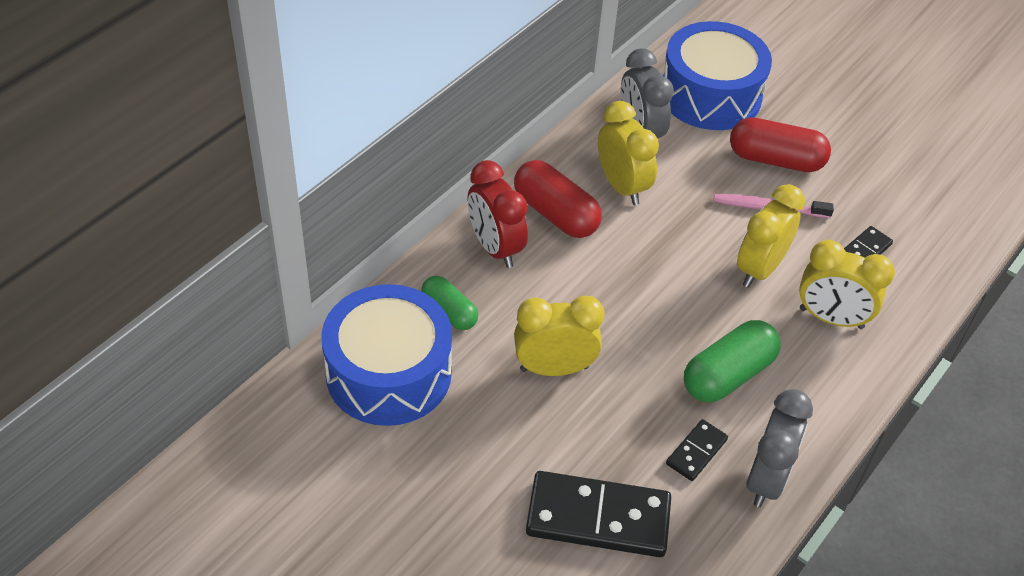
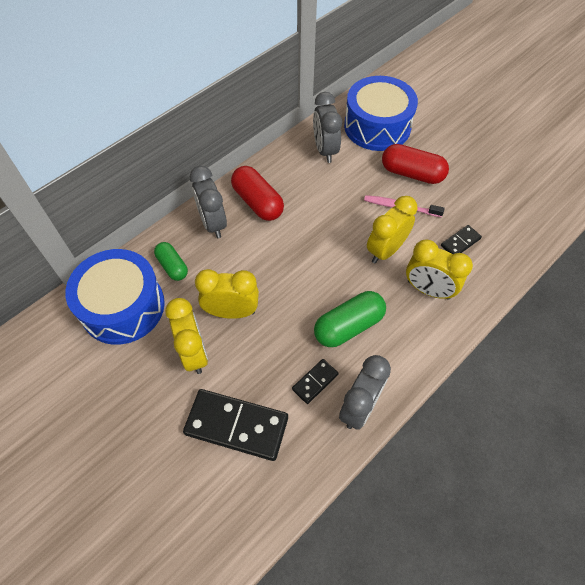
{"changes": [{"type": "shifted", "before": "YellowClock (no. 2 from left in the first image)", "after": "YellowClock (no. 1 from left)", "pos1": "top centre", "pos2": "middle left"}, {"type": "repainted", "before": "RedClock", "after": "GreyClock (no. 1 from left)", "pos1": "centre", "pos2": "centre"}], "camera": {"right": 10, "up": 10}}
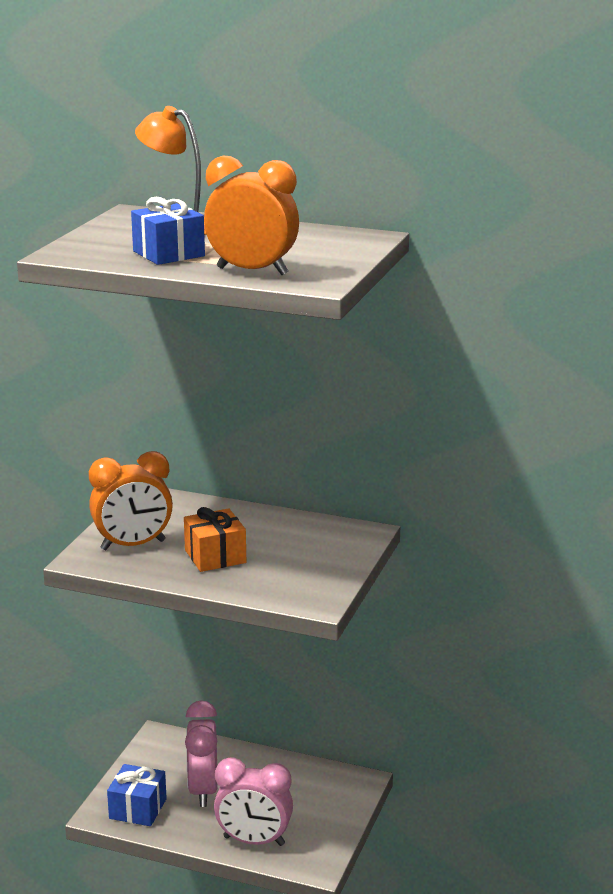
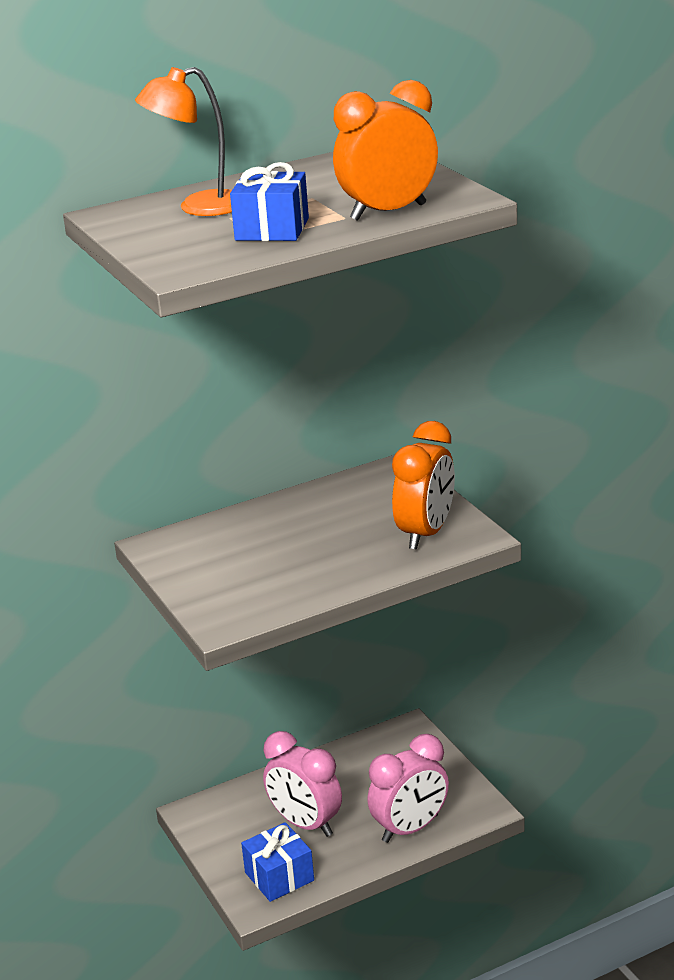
{"changes": [{"type": "shifted", "before": "OrangeClock (no. 1 from left in the first image)", "after": "OrangeClock (no. 2 from left)", "pos1": "middle left", "pos2": "centre"}, {"type": "gone", "before": "OrangeGift", "pos1": "centre"}], "camera": {"right": -45, "up": 5}}
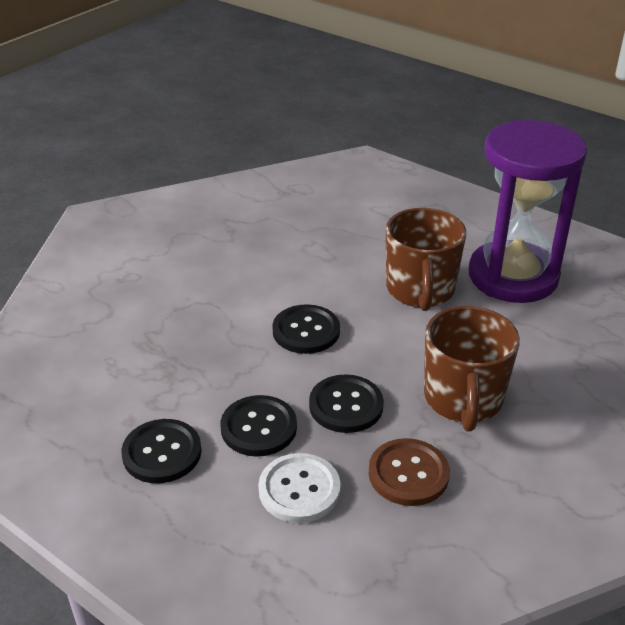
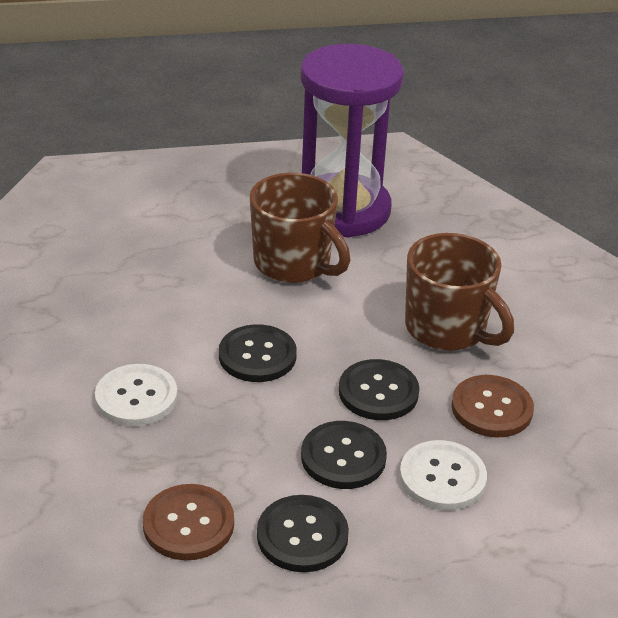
{"changes": [{"type": "new", "after": "WhiteButton (no. 1 from left)", "pos2": "middle left"}, {"type": "new", "after": "BrownButton (no. 1 from left)", "pos2": "bottom left"}], "camera": {"right": -50, "up": 0}}
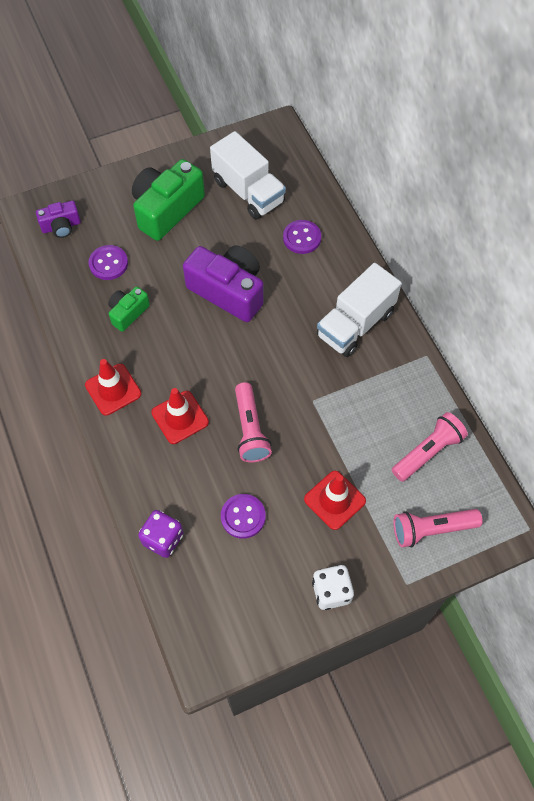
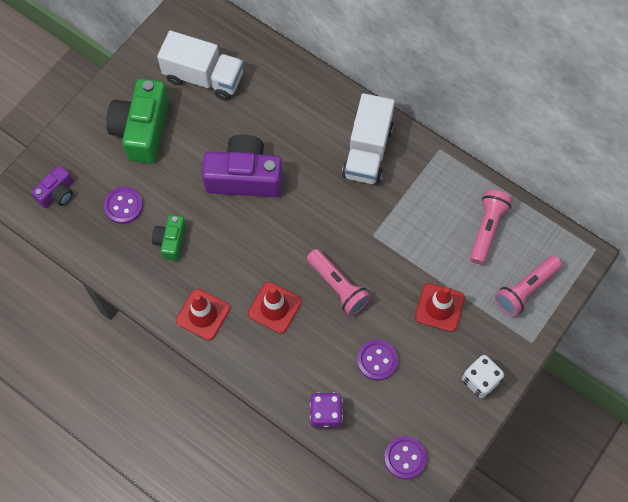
{"changes": [{"type": "shifted", "before": "PurpleButton (no. 3 from left)", "pos1": "top centre", "pos2": "bottom centre"}], "camera": {"right": -30, "up": 5}}
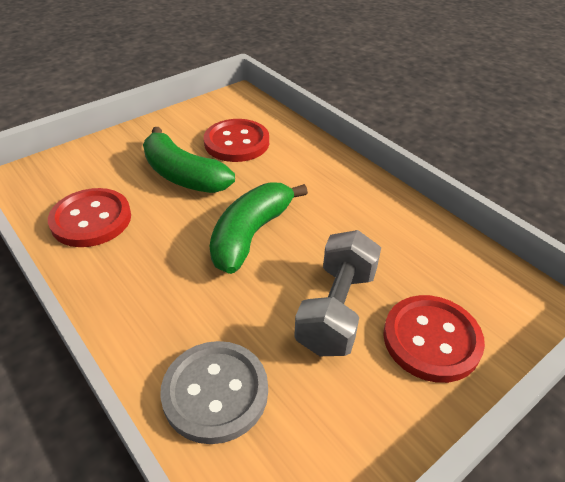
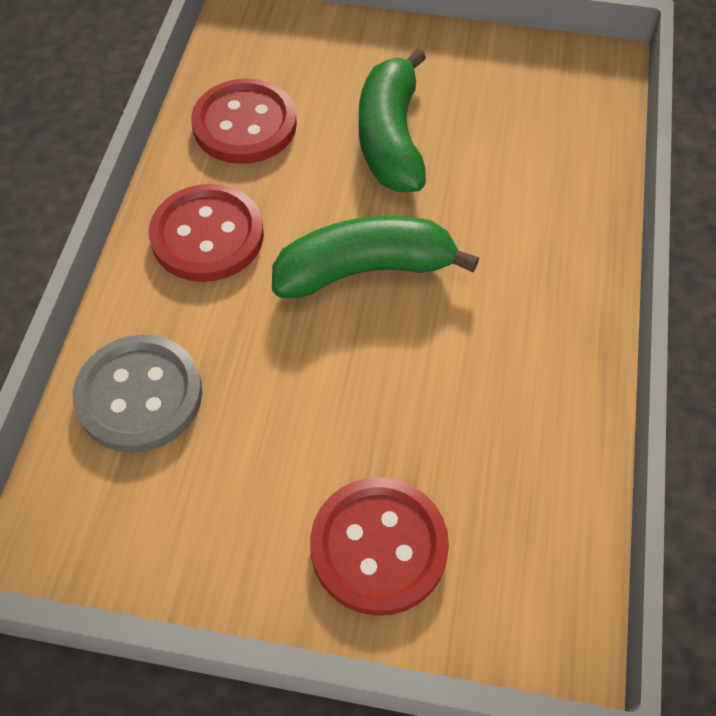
{"changes": [{"type": "shifted", "before": "RedButton (no. 2 from left in the first image)", "after": "RedButton (no. 1 from left)", "pos1": "top centre", "pos2": "top left"}, {"type": "gone", "before": "GreyDumbbell", "pos1": "centre"}], "camera": {"right": 50, "up": 15}}
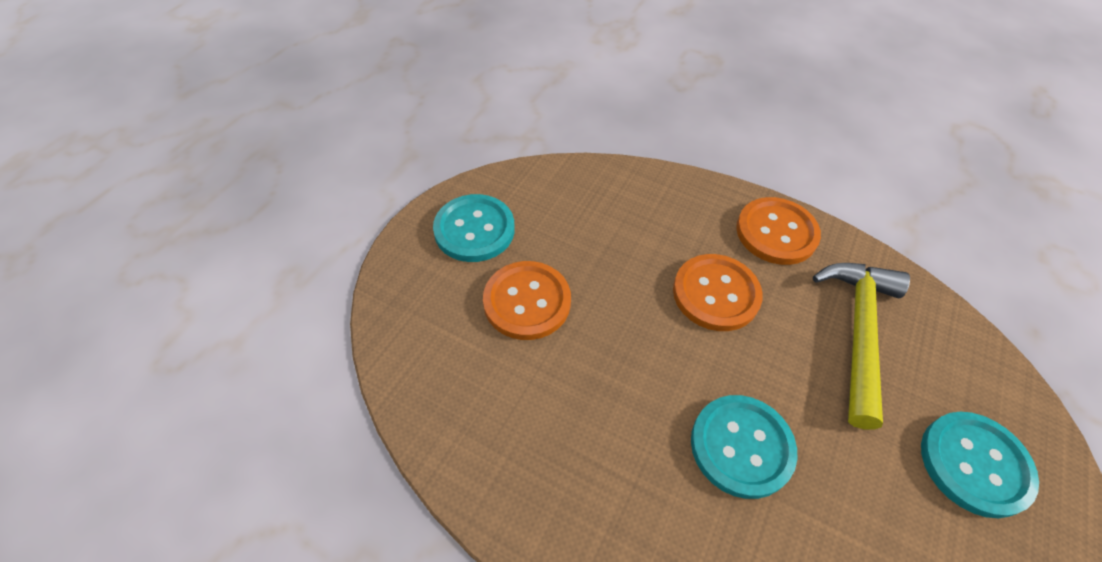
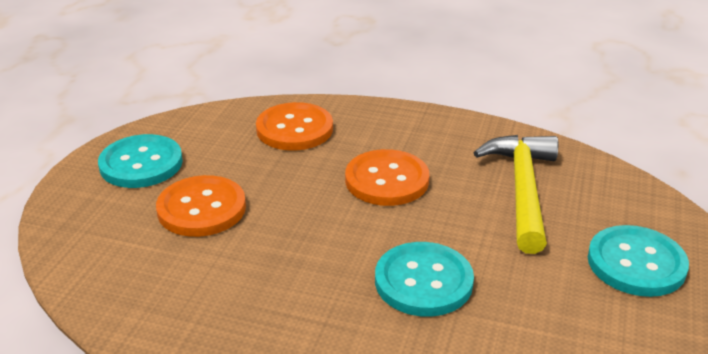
{"changes": [{"type": "shifted", "before": "OrangeButton (no. 3 from left in the first image)", "after": "OrangeButton (no. 2 from left)", "pos1": "middle right", "pos2": "centre"}], "camera": {"right": -10, "up": -20}}
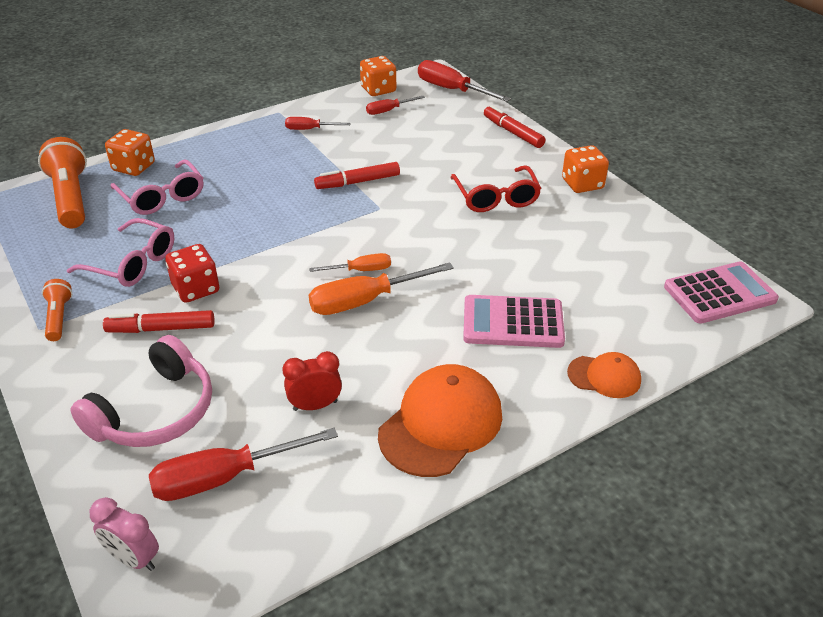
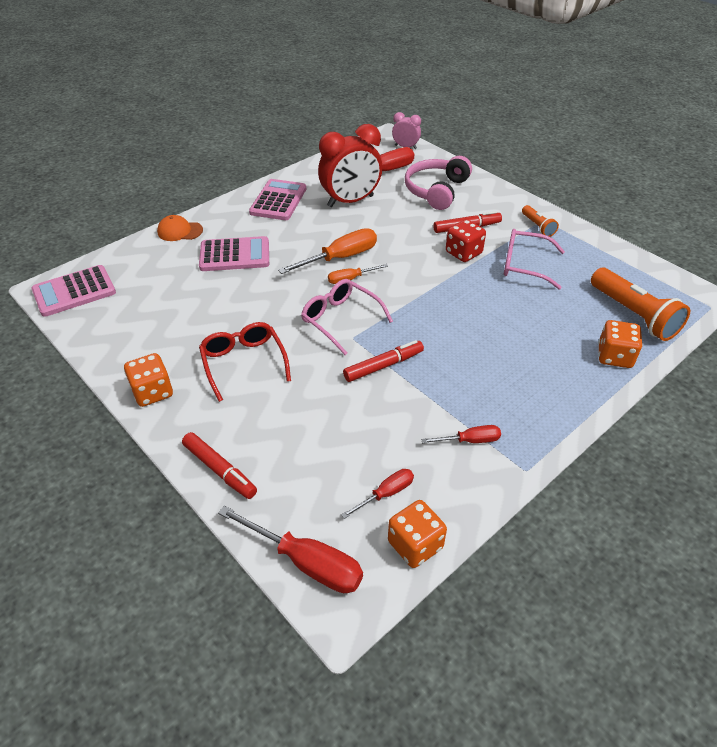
{"changes": [{"type": "swapped", "before": "OrangeCap (no. 1 from left)", "after": "PinkCalculator (no. 3 from left)", "pos1": "bottom centre", "pos2": "top centre"}, {"type": "shifted", "before": "PinkGlasses (no. 2 from left in the first image)", "after": "PinkGlasses (no. 1 from left)", "pos1": "top left", "pos2": "centre"}, {"type": "scaled", "before": "RedClock", "pos1": "centre", "pos2": "top centre", "scale": 1.98}], "camera": {"right": 170, "up": 5}}
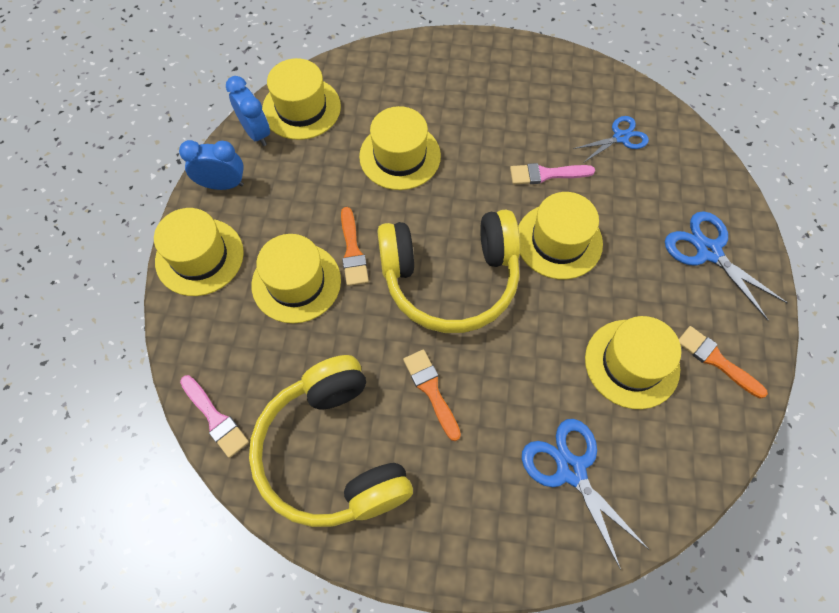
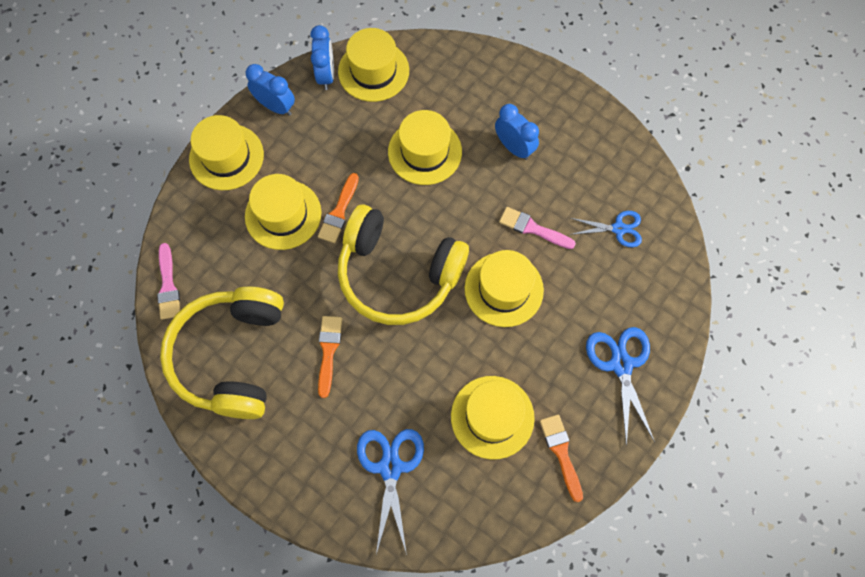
{"changes": [{"type": "new", "after": "BlueClock (no. 3 from left)", "pos2": "top centre"}], "camera": {"right": 30, "up": 5}}
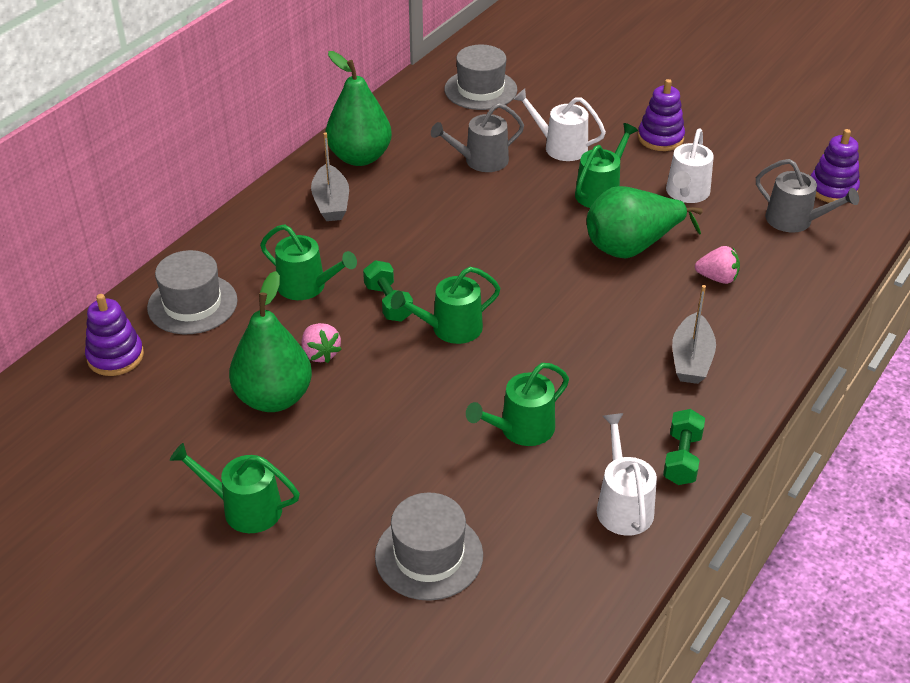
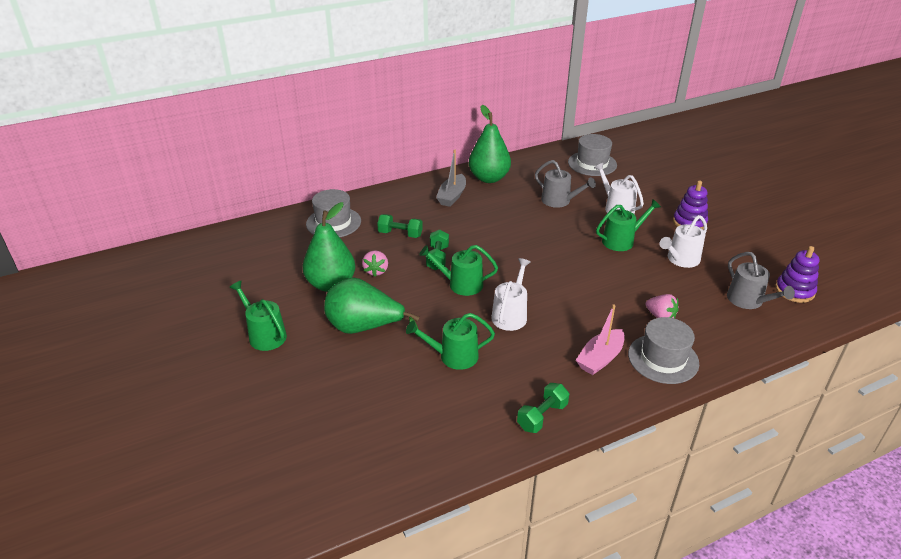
{"changes": [{"type": "shifted", "before": "GreenPear (no. 3 from left in the first image)", "after": "GreenPear (no. 2 from left)", "pos1": "top right", "pos2": "centre"}, {"type": "swapped", "before": "GreenWateringCan (no. 2 from left)", "after": "GreenDumbbell (no. 1 from left)", "pos1": "centre", "pos2": "centre"}, {"type": "shifted", "before": "WhiteWateringCan (no. 2 from left in the first image)", "after": "WhiteWateringCan (no. 1 from left)", "pos1": "bottom right", "pos2": "centre"}, {"type": "rotated", "before": "GreyWateringCan (no. 1 from left)", "pos1": "top centre", "pos2": "top centre", "turn": -150}, {"type": "repainted", "before": "GreyBoat (no. 2 from left)", "after": "PinkBoat", "pos1": "middle right", "pos2": "centre"}, {"type": "shifted", "before": "GreyHat (no. 2 from left in the first image)", "after": "GreyHat (no. 3 from left)", "pos1": "bottom centre", "pos2": "middle right"}, {"type": "gone", "before": "PurpleStackingToy (no. 1 from left)", "pos1": "middle left"}], "camera": {"right": 30, "up": -5}}
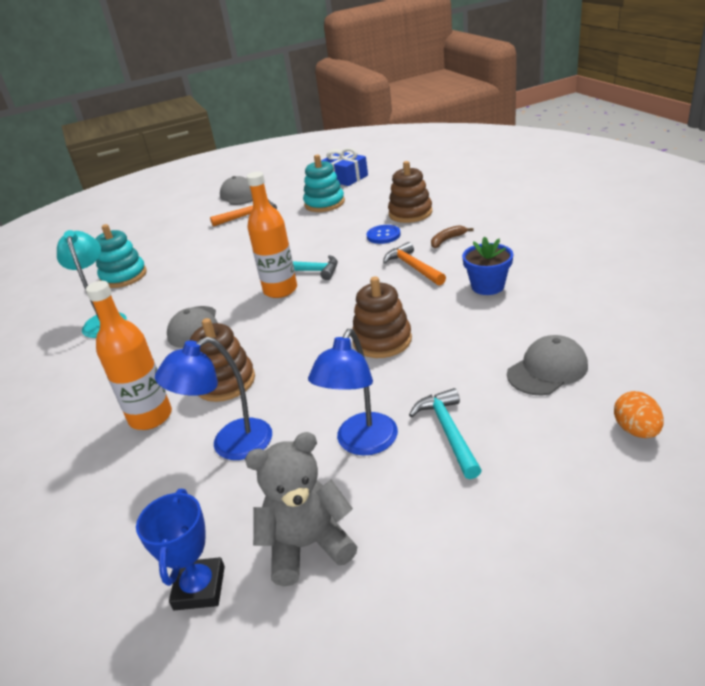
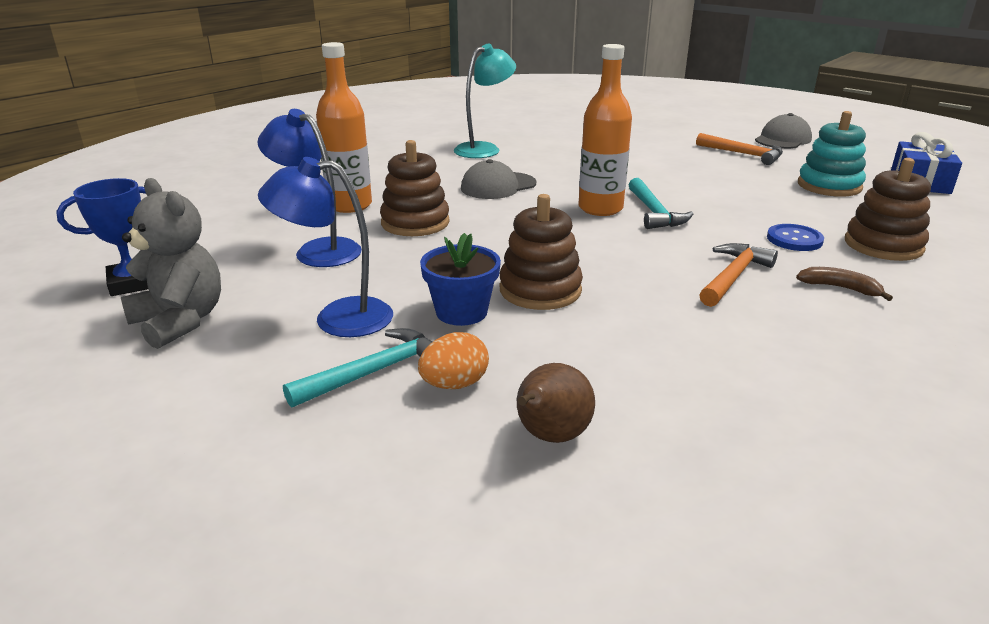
{"changes": [{"type": "shifted", "before": "OrangeEgg", "pos1": "middle right", "pos2": "centre"}, {"type": "shifted", "before": "BlueFlowerPot", "pos1": "middle right", "pos2": "centre"}, {"type": "swapped", "before": "GreyCap (no. 3 from left)", "after": "BrownPear", "pos1": "middle right", "pos2": "centre"}, {"type": "gone", "before": "TurquoiseStackingToy (no. 1 from left)", "pos1": "middle left"}], "camera": {"right": 60, "up": -5}}
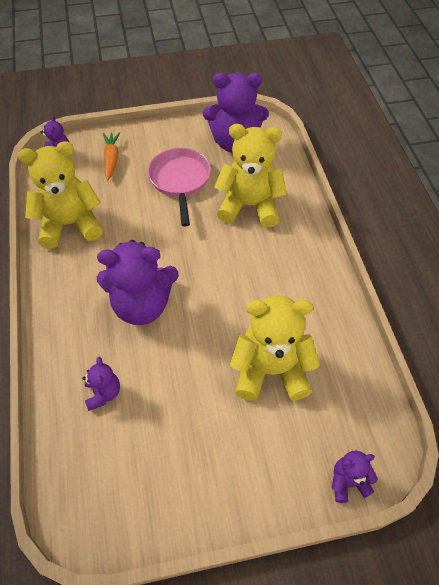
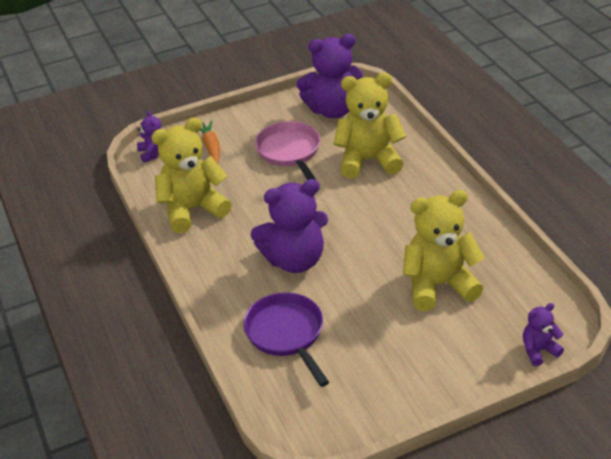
{"changes": [{"type": "swapped", "before": "PurpleTeddyBear (no. 2 from left)", "after": "PurplePan", "pos1": "middle left", "pos2": "bottom centre"}], "camera": {"right": -10, "up": -15}}
